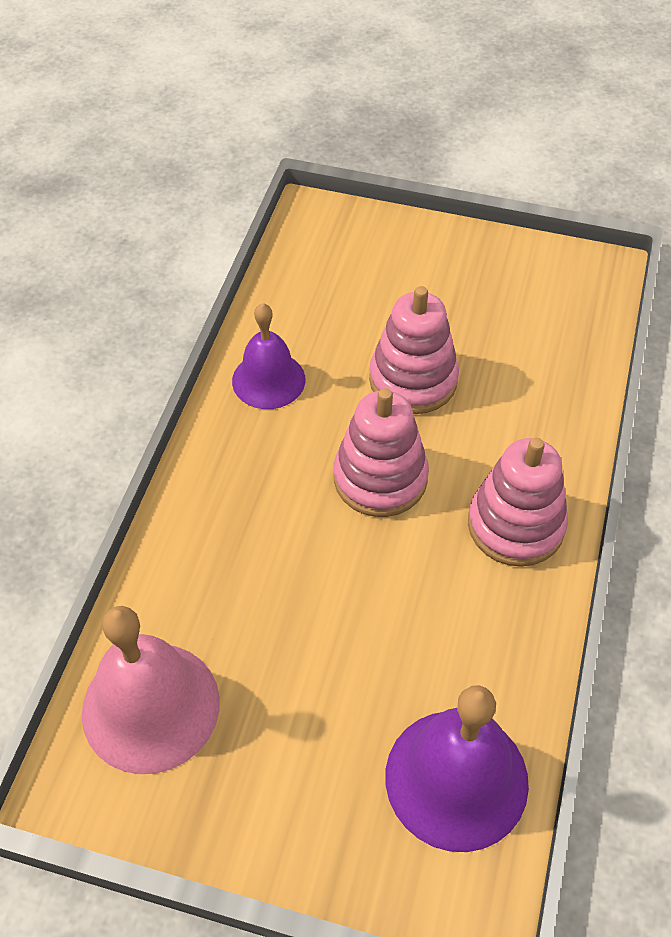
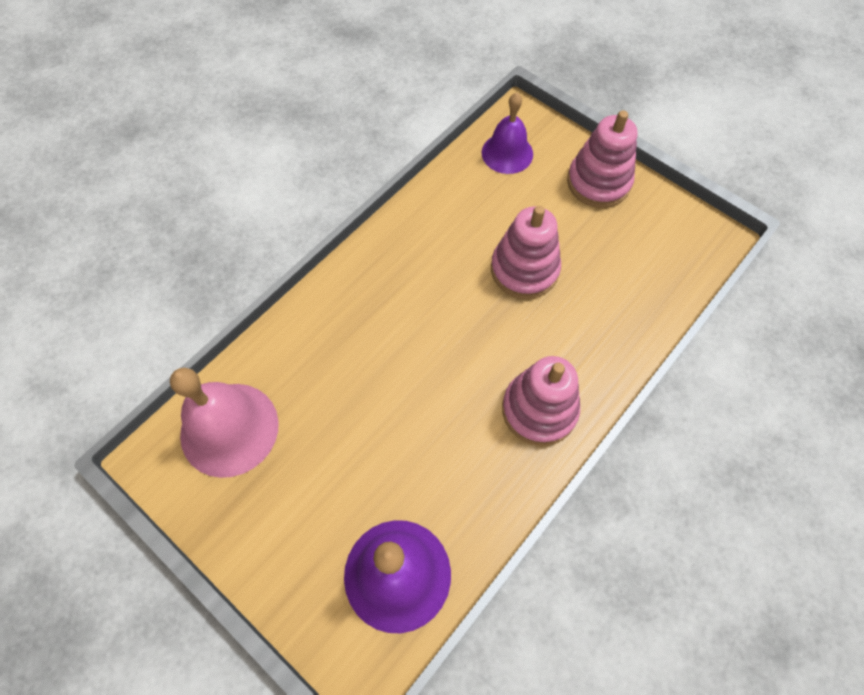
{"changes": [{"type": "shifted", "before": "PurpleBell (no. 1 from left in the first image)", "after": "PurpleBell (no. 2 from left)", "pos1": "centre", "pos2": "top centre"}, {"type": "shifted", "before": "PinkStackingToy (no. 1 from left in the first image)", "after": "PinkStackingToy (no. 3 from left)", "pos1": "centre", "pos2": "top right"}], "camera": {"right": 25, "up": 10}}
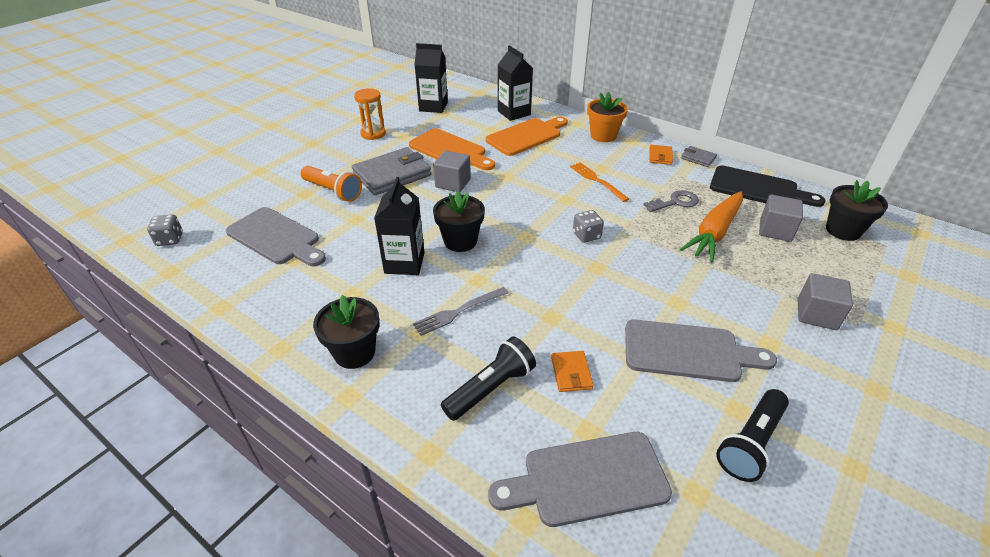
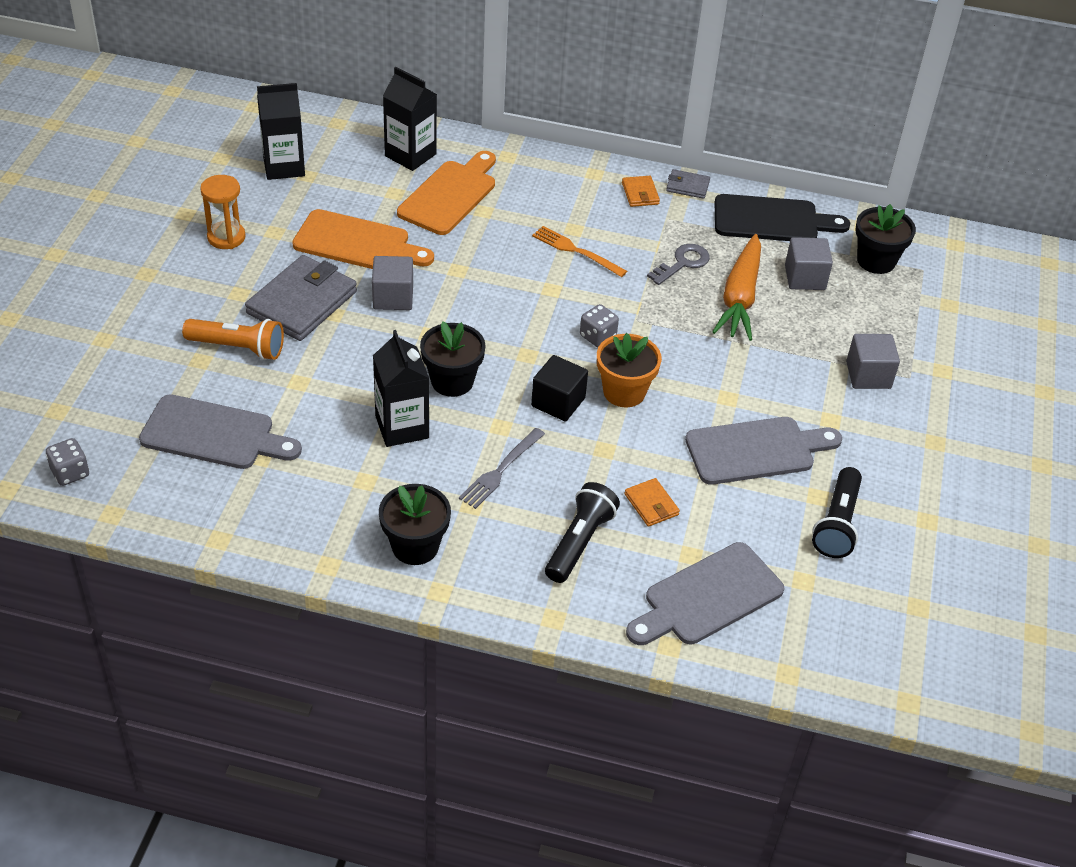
{"changes": [{"type": "new", "after": "BlackCube", "pos2": "centre"}, {"type": "shifted", "before": "OrangeFlowerPot", "pos1": "top centre", "pos2": "centre"}], "camera": {"right": -25, "up": 5}}
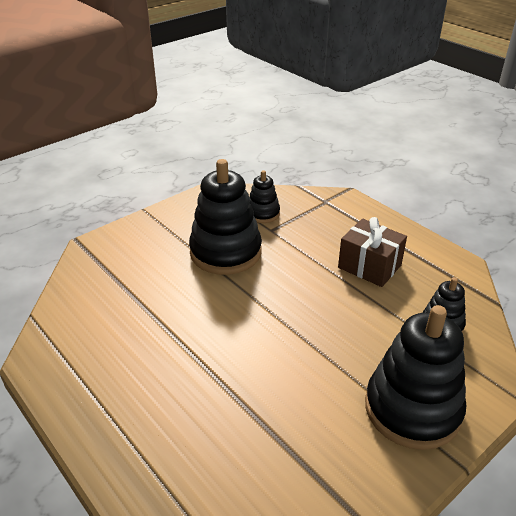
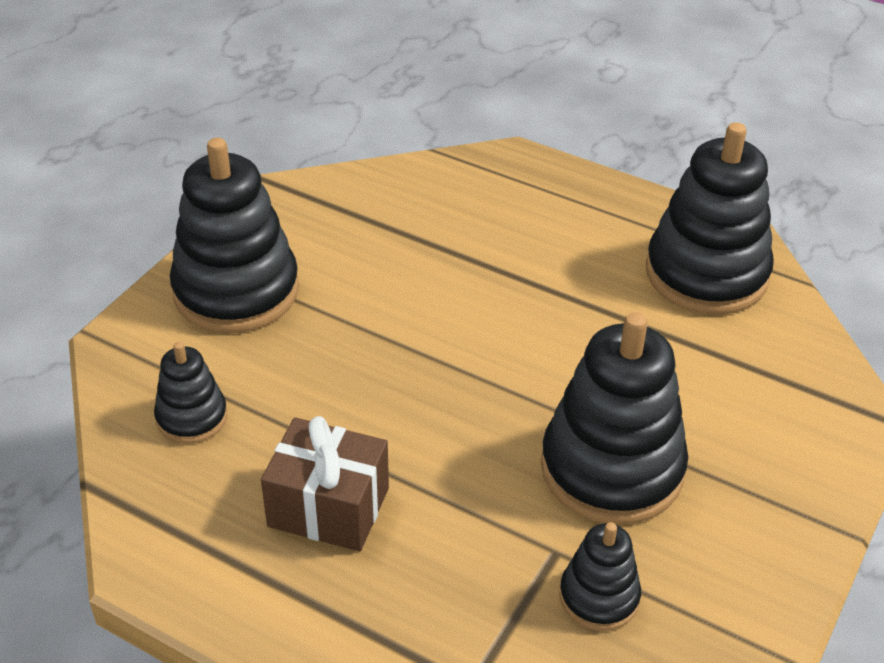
{"changes": [{"type": "new", "after": "BlackStackingToy (no. 5 from left)", "pos2": "top right"}], "camera": {"right": 160, "up": 5}}
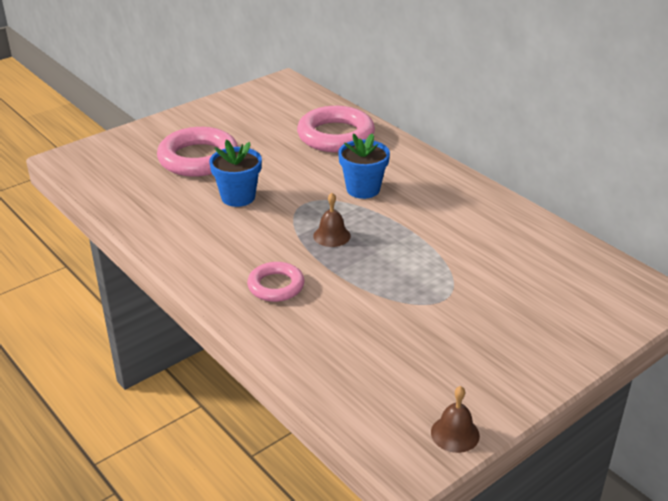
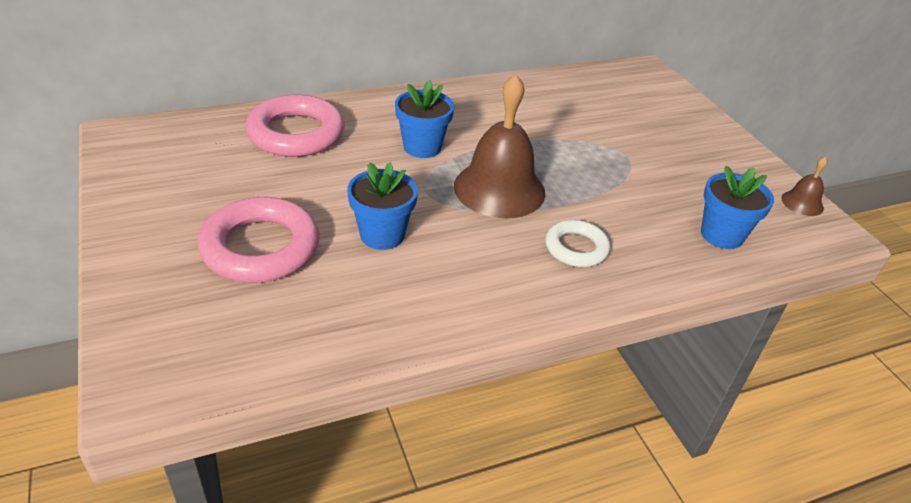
{"changes": [{"type": "scaled", "before": "BrownBell (no. 1 from left)", "pos1": "centre", "pos2": "top centre", "scale": 2.19}, {"type": "repainted", "before": "PinkRing (no. 2 from left)", "after": "WhiteRing", "pos1": "centre", "pos2": "centre"}, {"type": "new", "after": "BlueFlowerPot (no. 3 from left)", "pos2": "middle right"}], "camera": {"right": -75, "up": 5}}
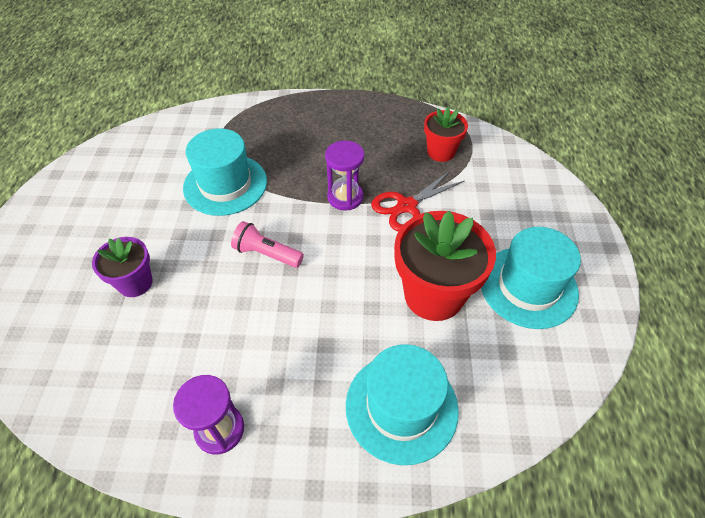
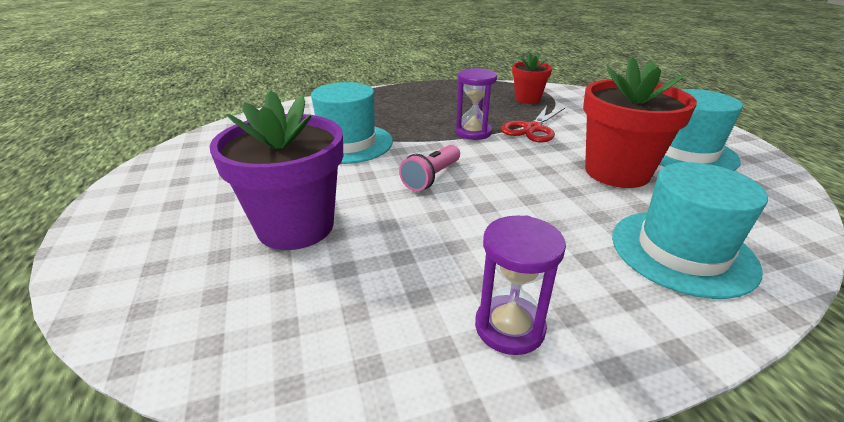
{"changes": [{"type": "scaled", "before": "PurpleFlowerPot", "pos1": "middle left", "pos2": "middle left", "scale": 1.75}, {"type": "rotated", "before": "PinkFlashlight", "pos1": "centre", "pos2": "centre", "turn": -60}], "camera": {"right": -20, "up": -20}}
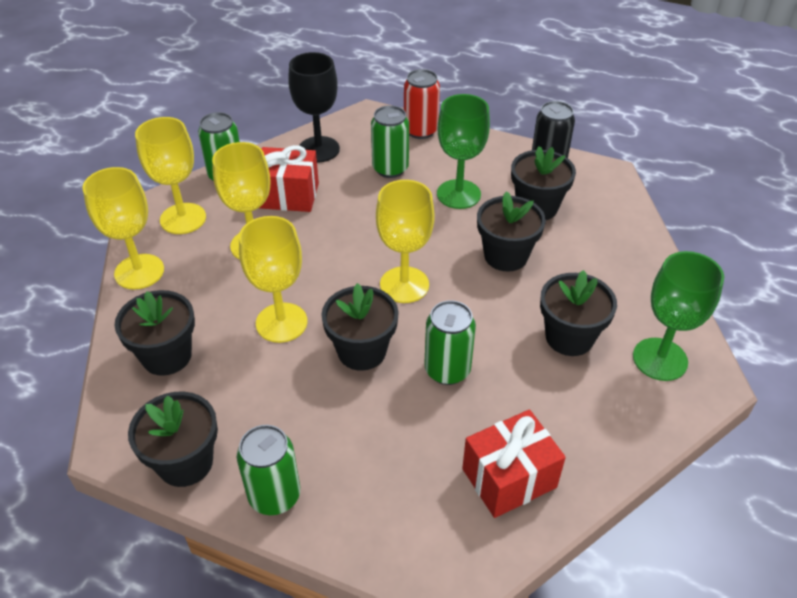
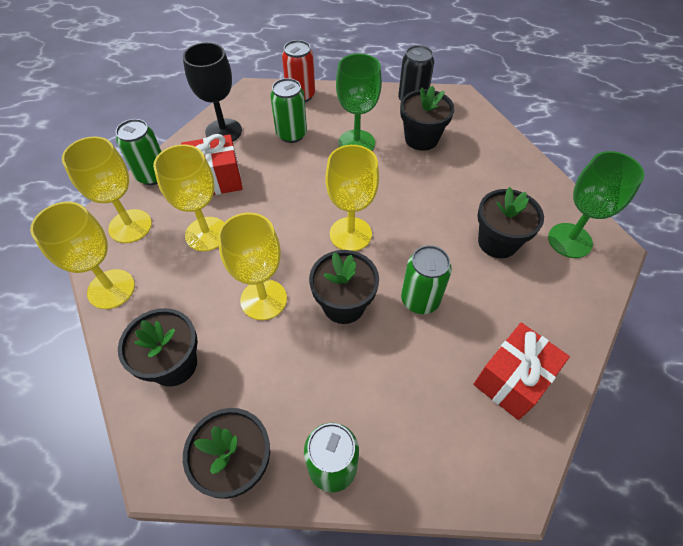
{"changes": [{"type": "gone", "before": "BlackFlowerPot (no. 4 from left)", "pos1": "centre"}], "camera": {"right": -20, "up": 10}}
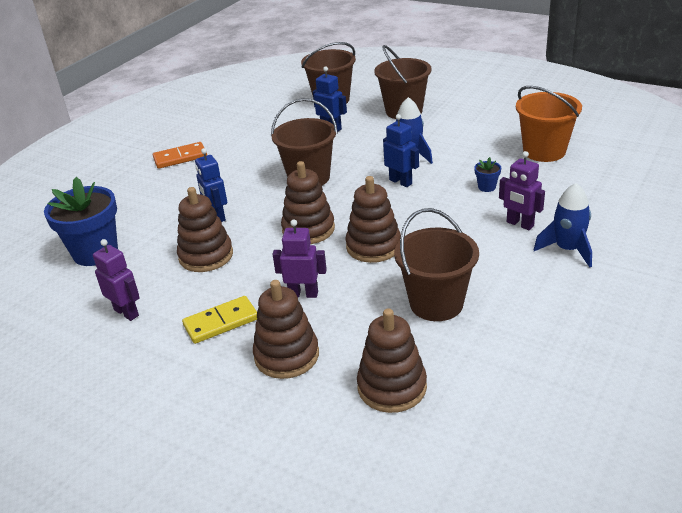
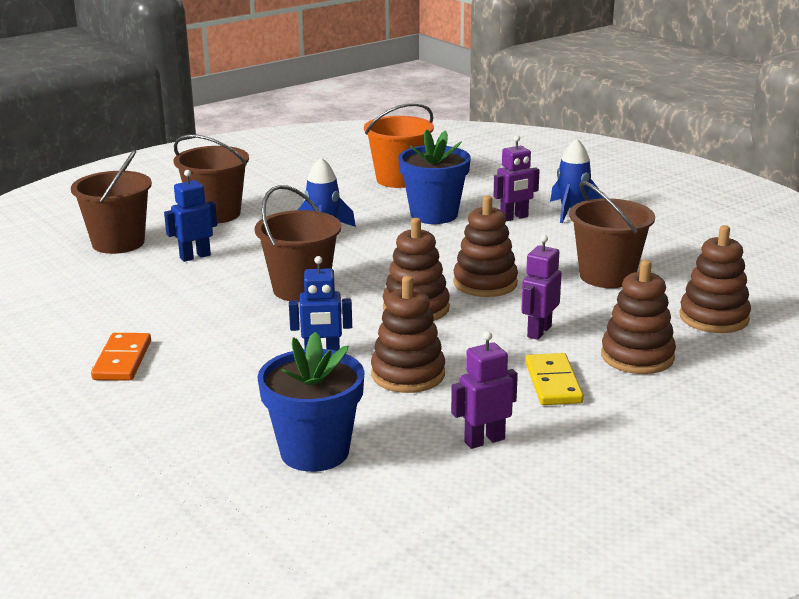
{"changes": [{"type": "scaled", "before": "BlueFlowerPot (no. 2 from left)", "pos1": "middle right", "pos2": "top centre", "scale": 2.41}, {"type": "gone", "before": "BlueRobot (no. 3 from left)", "pos1": "top centre"}], "camera": {"right": -70, "up": -10}}
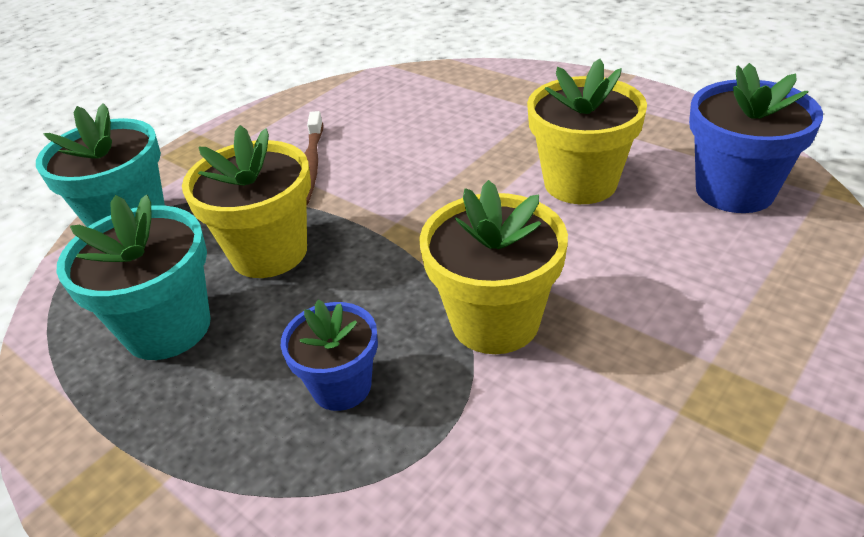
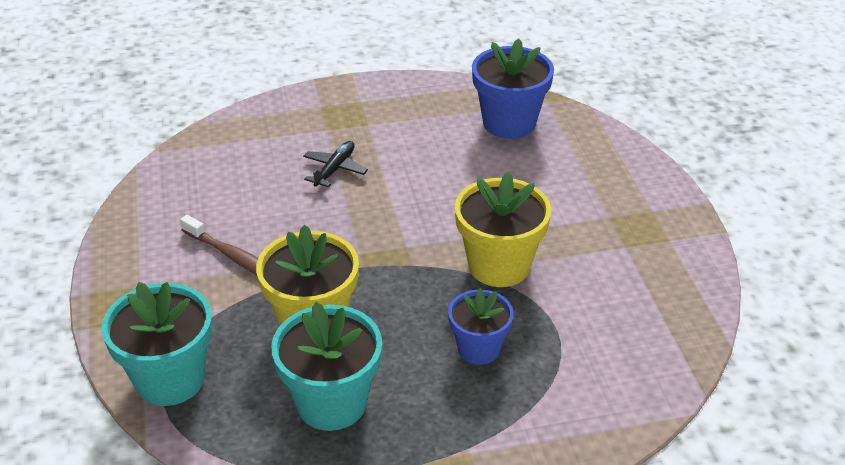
{"changes": [{"type": "new", "after": "BlackPlane", "pos2": "centre"}, {"type": "gone", "before": "YellowFlowerPot (no. 3 from left)", "pos1": "top right"}], "camera": {"right": -55, "up": 0}}
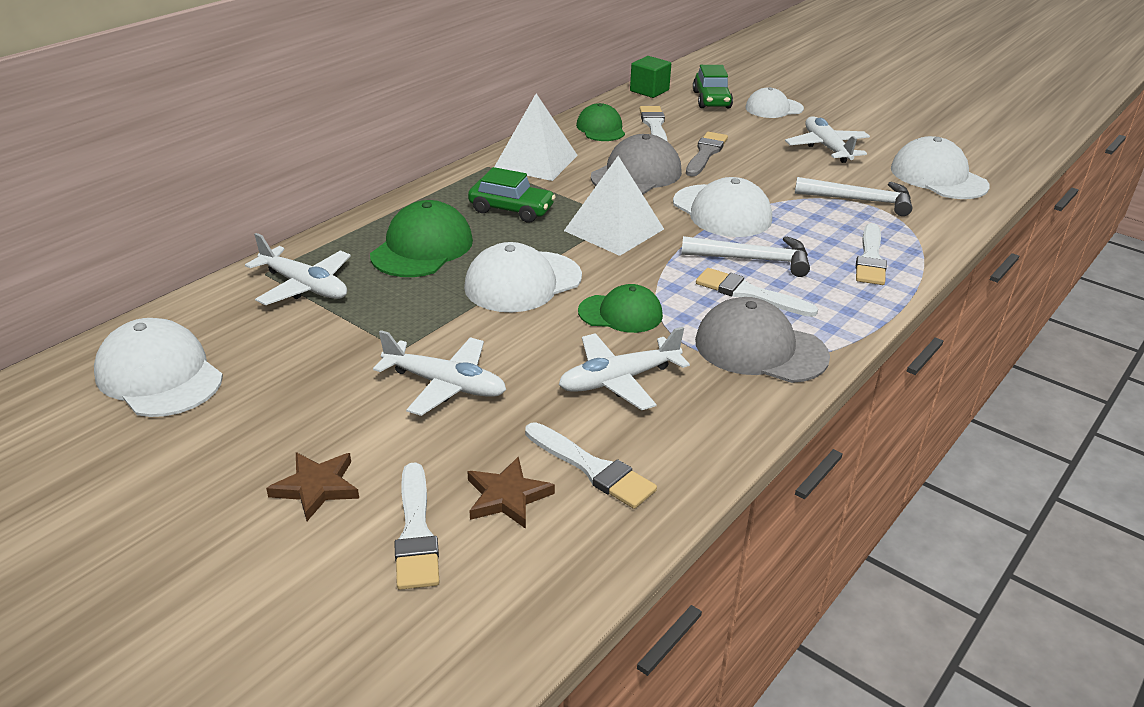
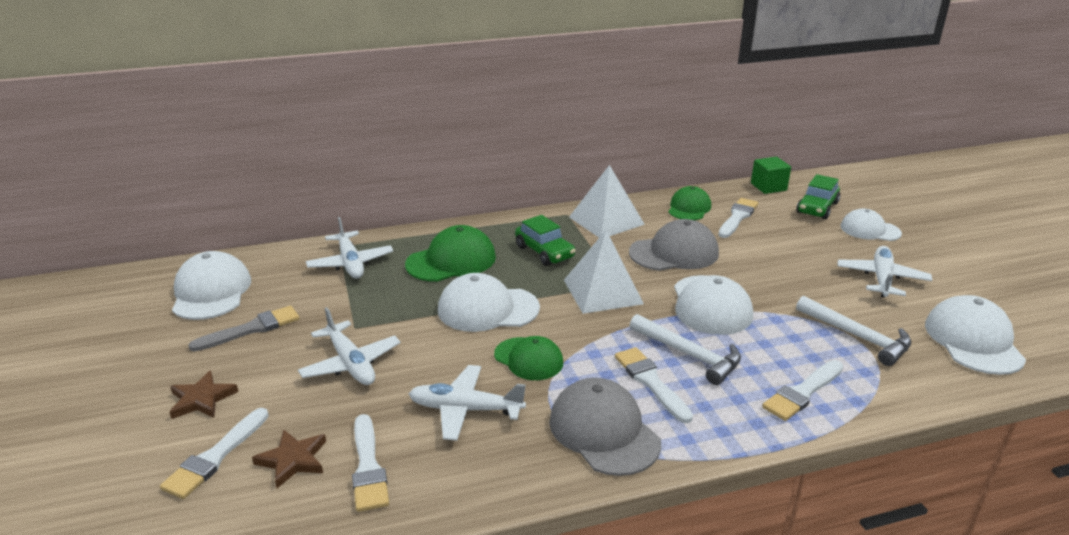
{"changes": [{"type": "shifted", "before": "GreyBrush", "pos1": "top centre", "pos2": "middle left"}], "camera": {"right": 35, "up": -5}}
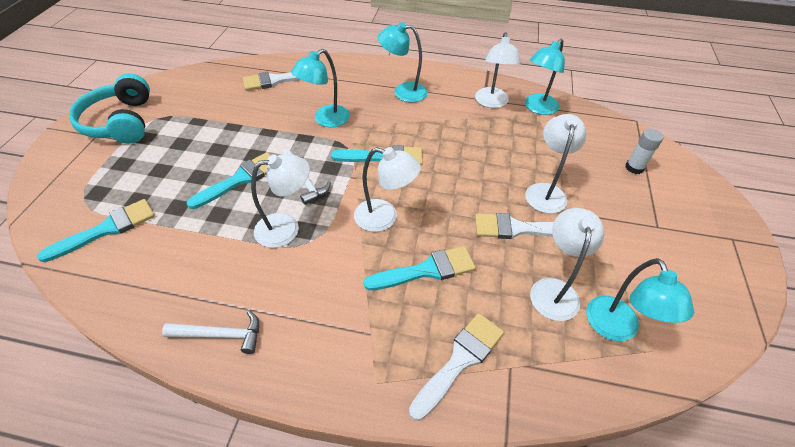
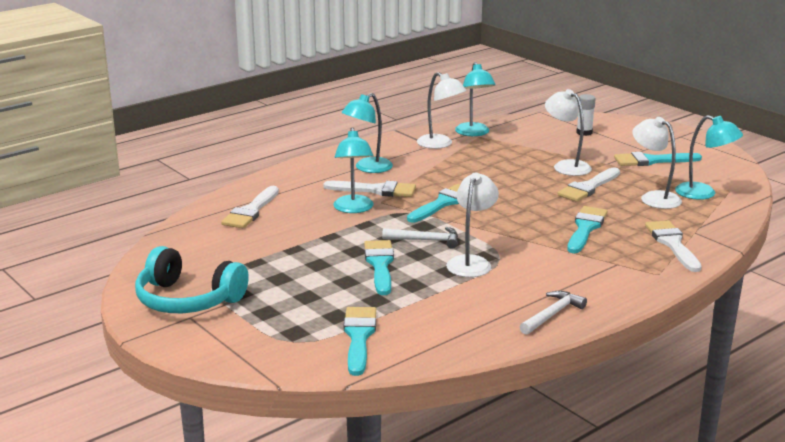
{"changes": [{"type": "new", "after": "WhiteBrush (no. 2 from left)", "pos2": "centre"}, {"type": "new", "after": "TurquoiseBrush (no. 5 from left)", "pos2": "middle right"}, {"type": "gone", "before": "WhiteLamp (no. 2 from left)", "pos1": "centre"}], "camera": {"right": -50, "up": -25}}
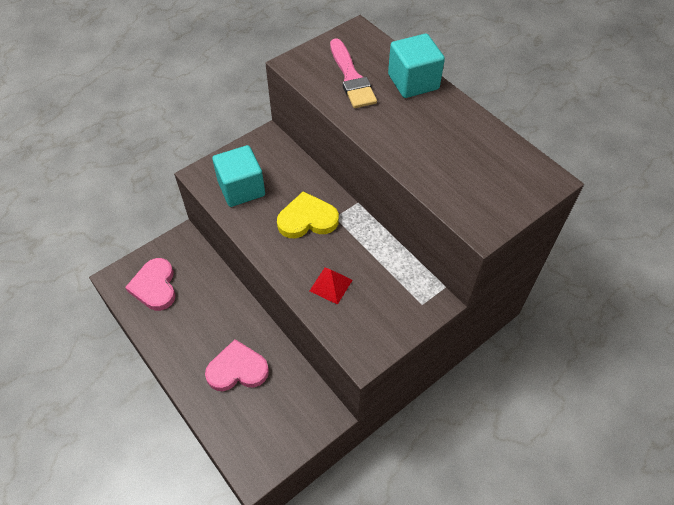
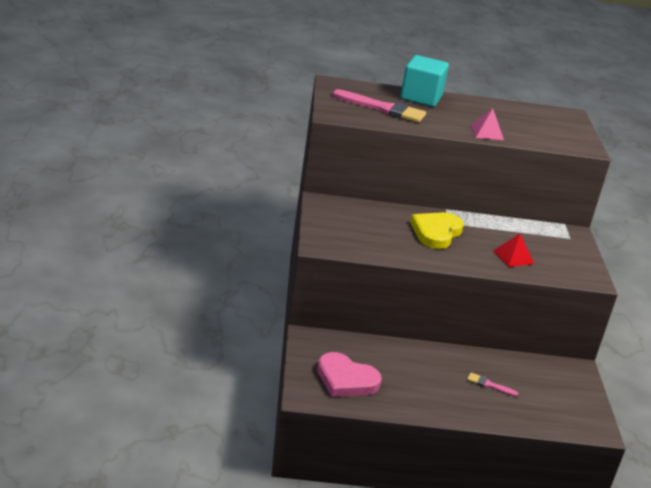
{"changes": [{"type": "swapped", "before": "PinkHeart (no. 2 from left)", "after": "PinkBrush (no. 2 from left)", "pos1": "bottom centre", "pos2": "bottom right"}, {"type": "new", "after": "PinkPyramid", "pos2": "top right"}, {"type": "gone", "before": "TurquoiseCube (no. 1 from left)", "pos1": "centre"}], "camera": {"right": -55, "up": -25}}
